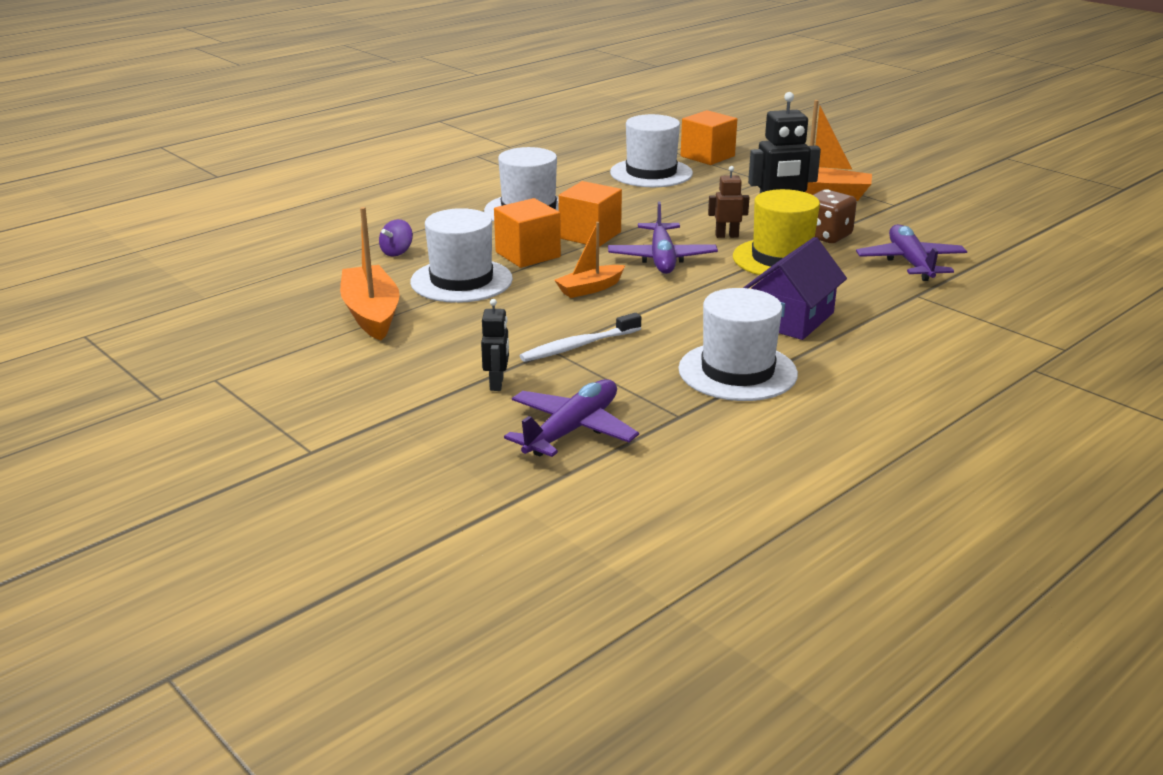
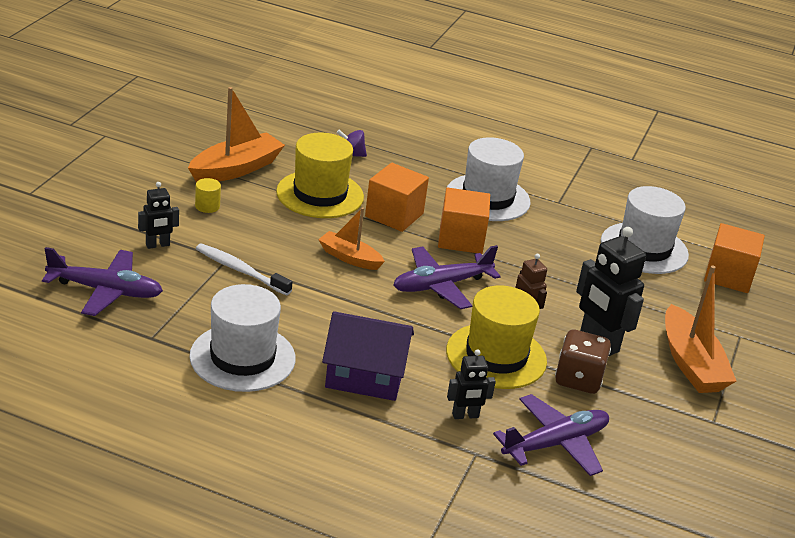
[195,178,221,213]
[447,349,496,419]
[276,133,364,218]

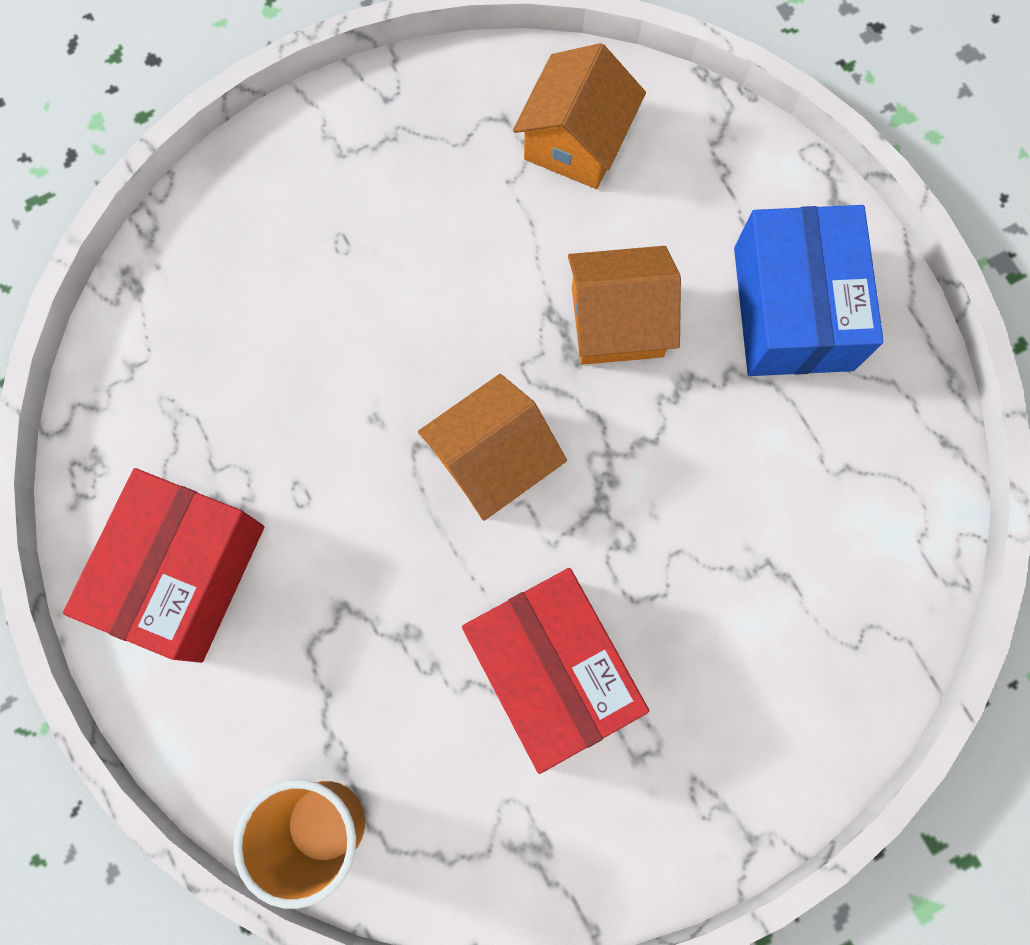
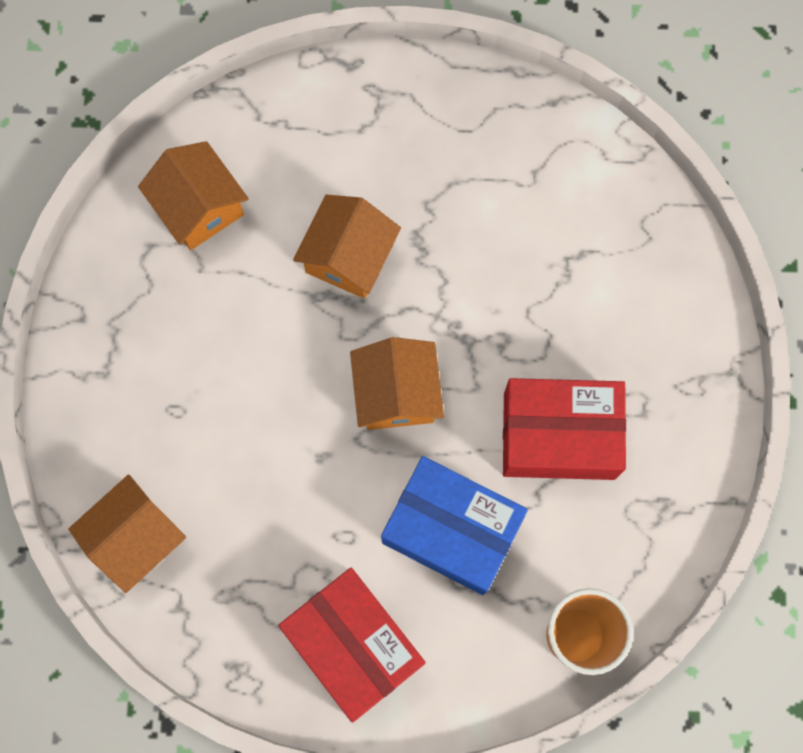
[68,475,186,593]
[381,456,528,595]

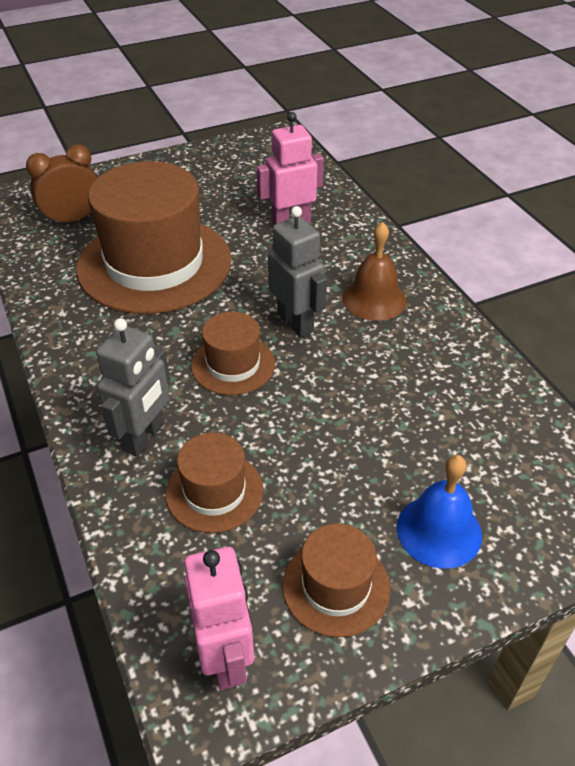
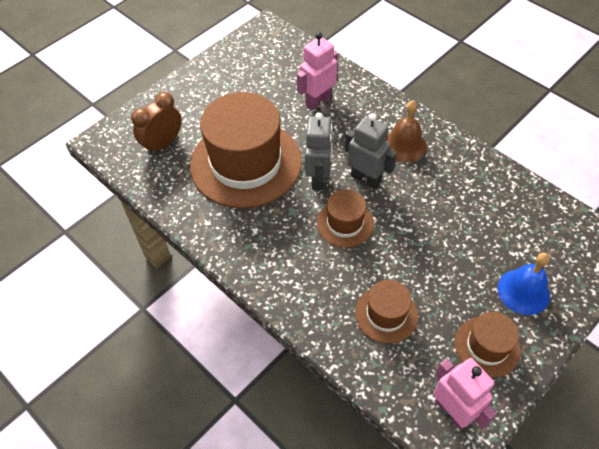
[305,113,333,190]

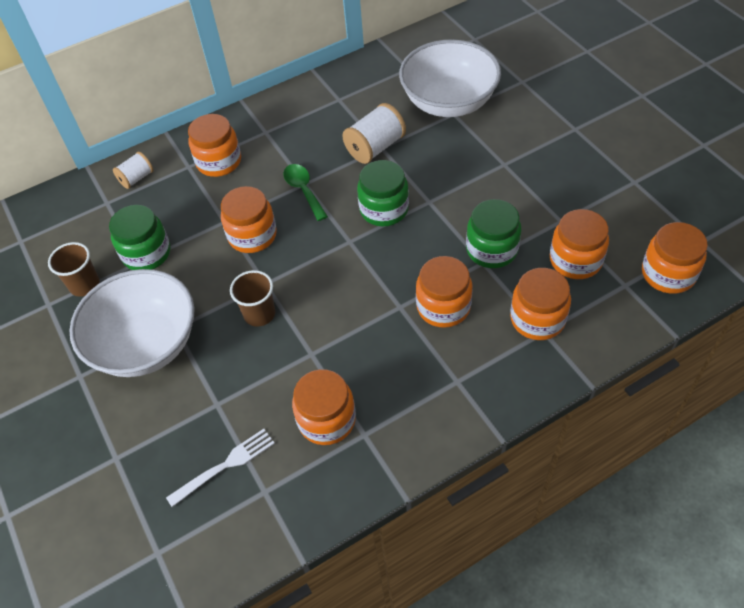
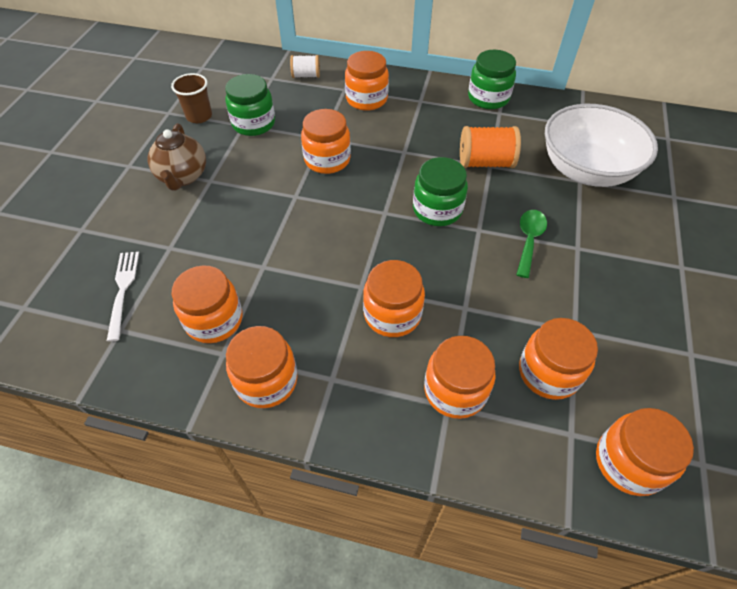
[230,270,275,327] (first image)
[226,326,298,408]
[516,210,547,278]
[468,50,516,109]
[148,123,206,191]
[460,126,521,168]
[107,252,139,341]

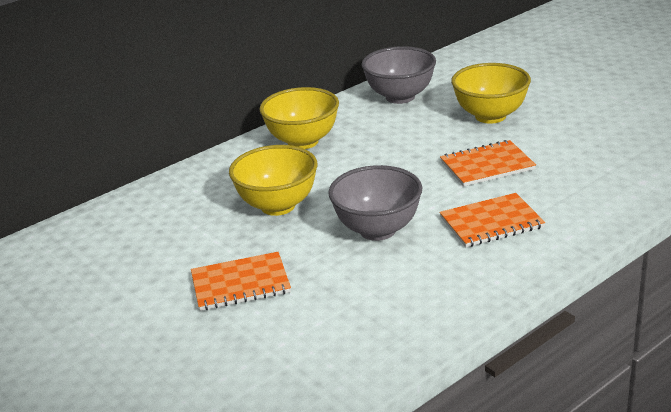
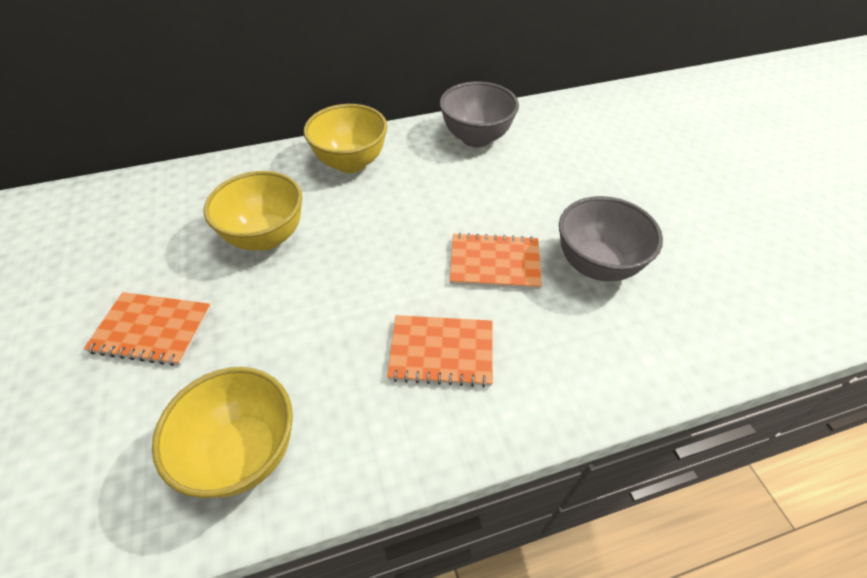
[559,196,663,281]
[152,367,293,498]

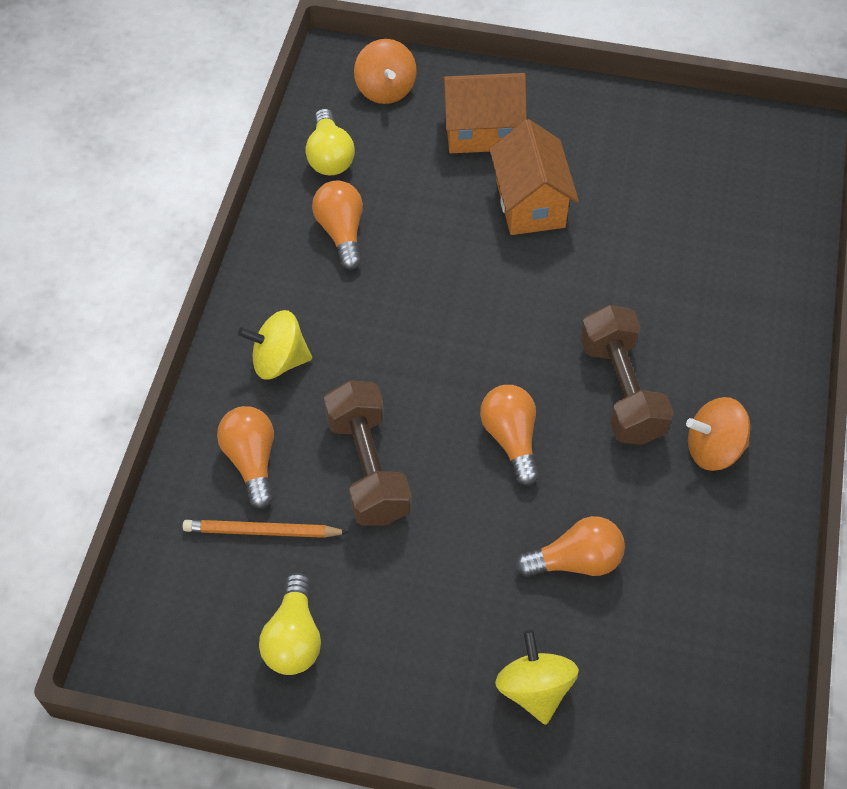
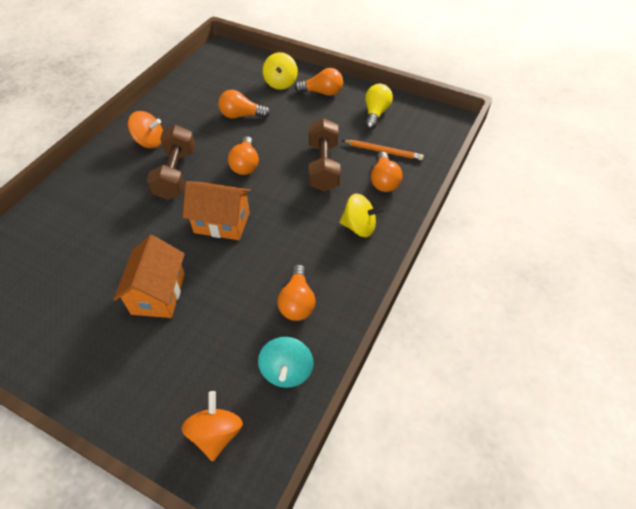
[295,68,343,96]
[183,181,251,240]
[258,337,314,388]

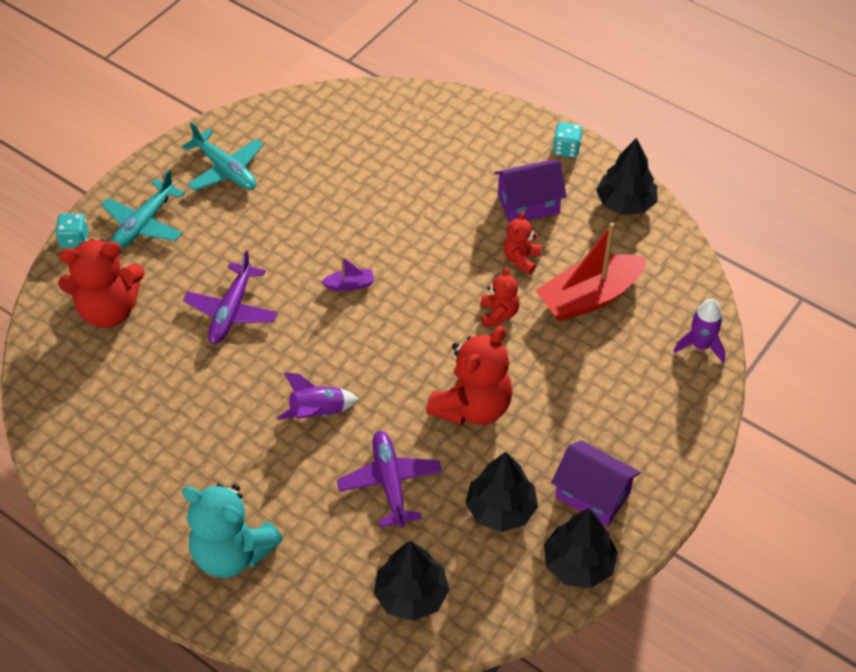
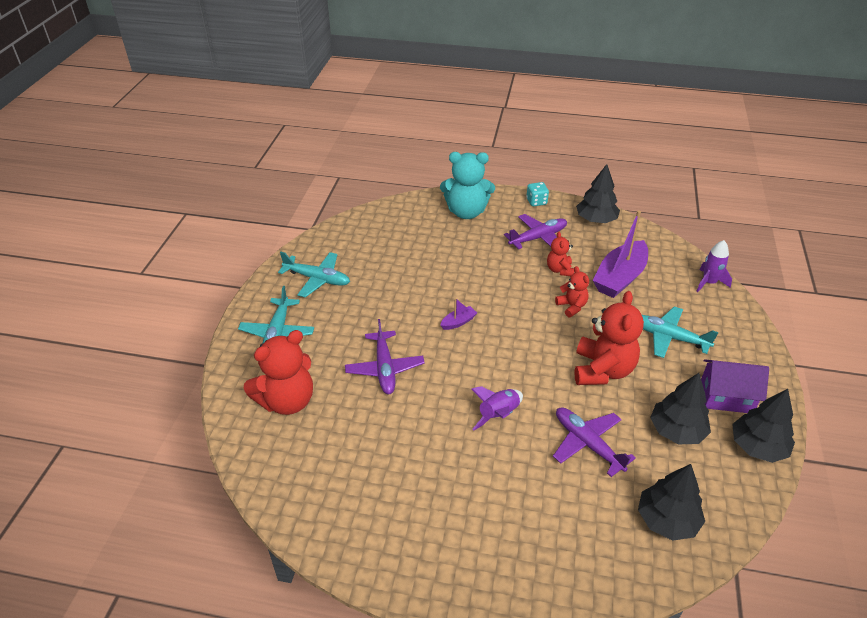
[55,213,89,248] (first image)
[642,307,719,358]
[440,152,495,219]
[504,214,567,249]
[593,210,648,298]

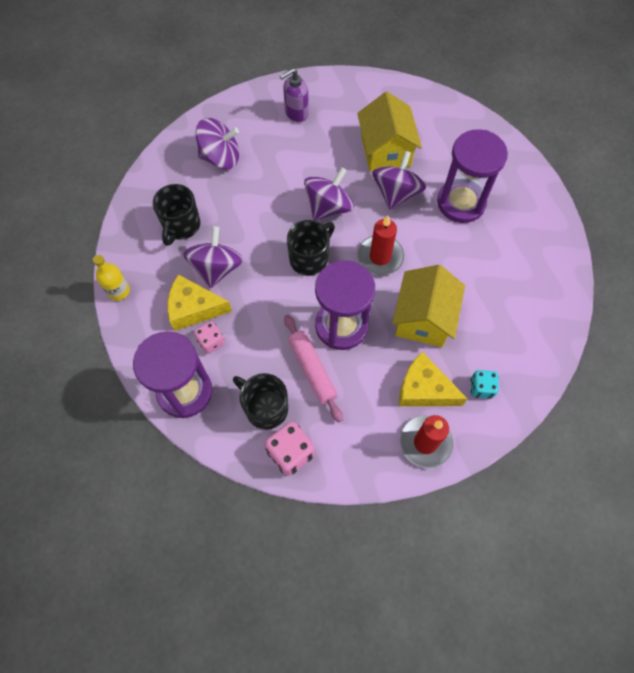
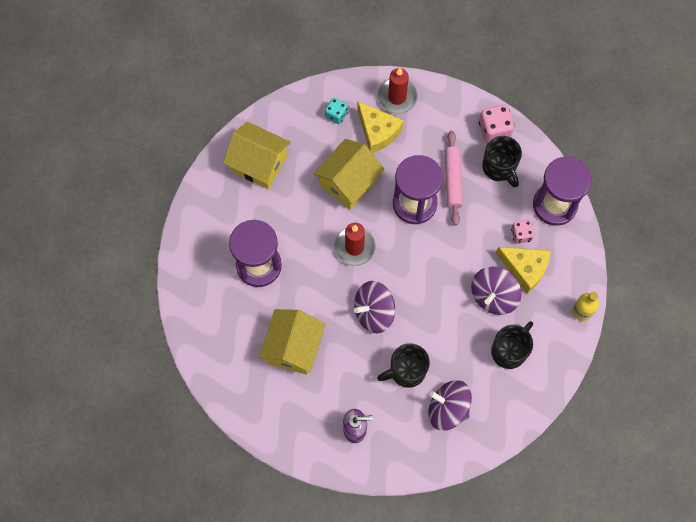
[372,151,426,210] (first image)
[223,122,291,189]
[377,343,430,388]

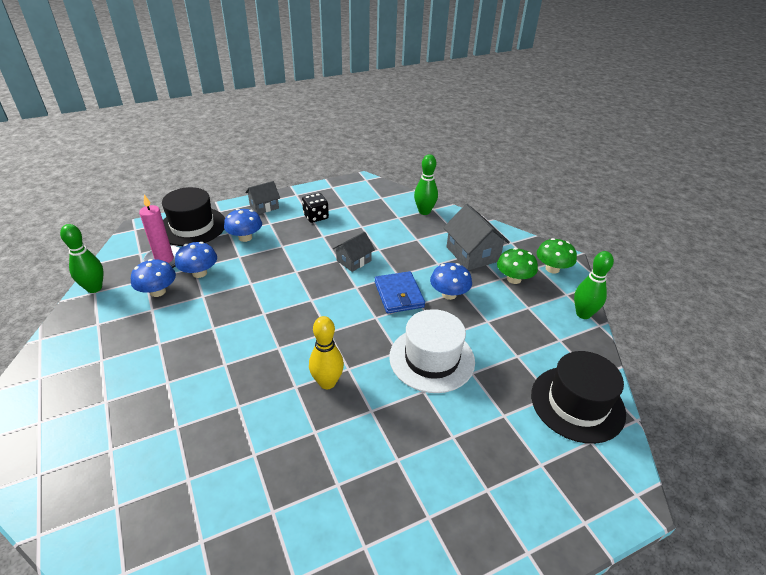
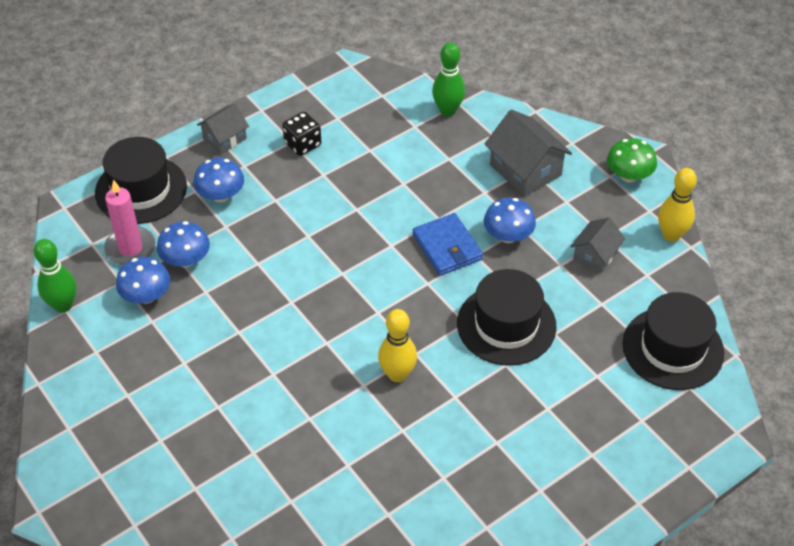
[497,248,538,284] (first image)
[570,218,625,274]
[457,269,557,366]
[658,168,697,242]

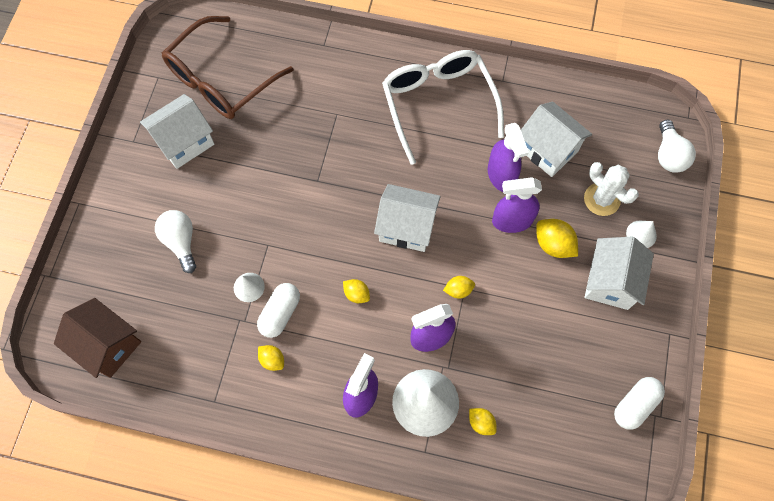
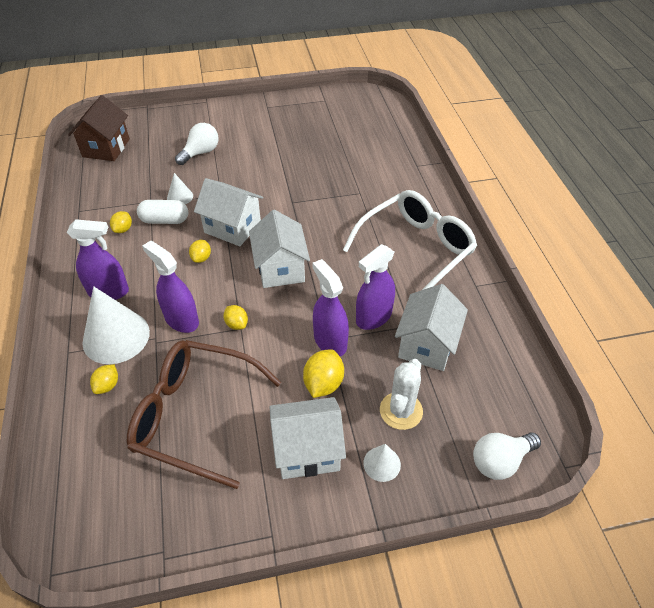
[614,377,665,430] (first image)
[194,178,263,246]
[127,340,281,489]

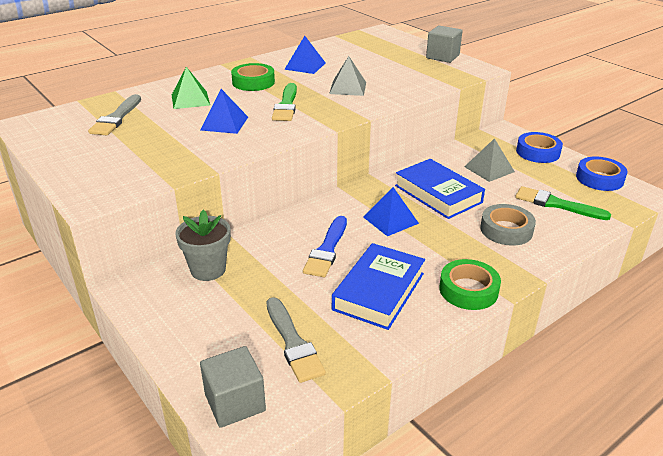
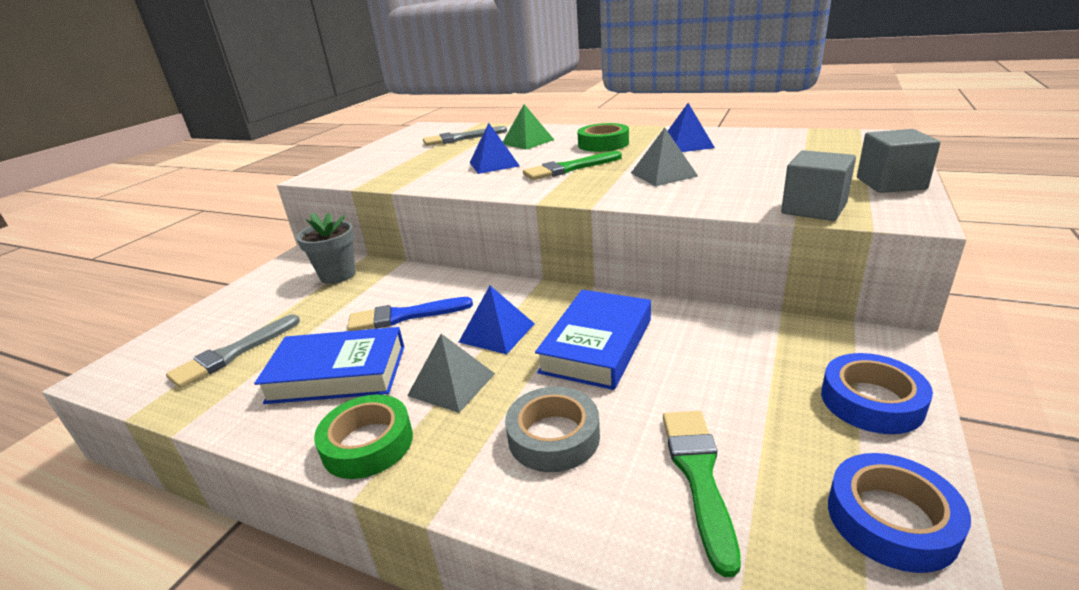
[781,150,856,221]
[407,334,495,413]

